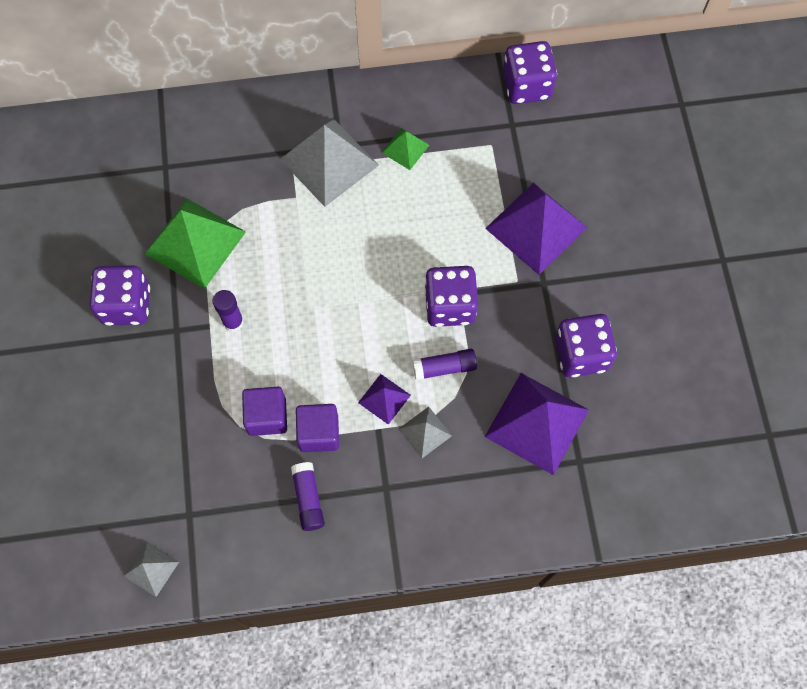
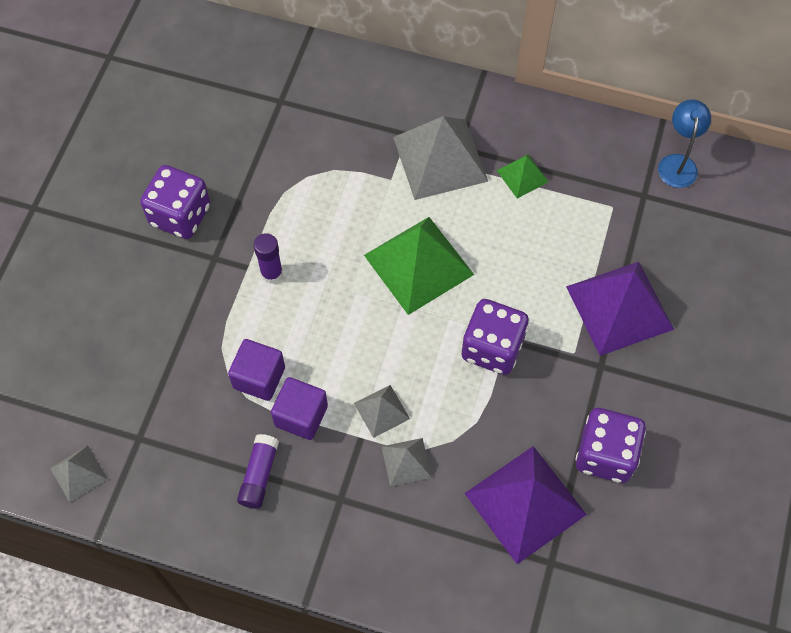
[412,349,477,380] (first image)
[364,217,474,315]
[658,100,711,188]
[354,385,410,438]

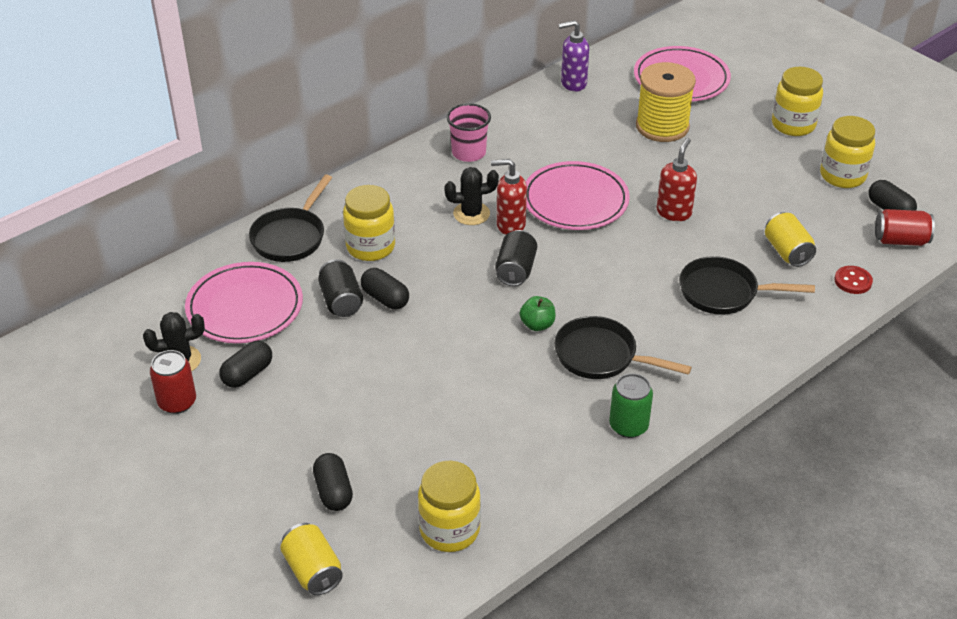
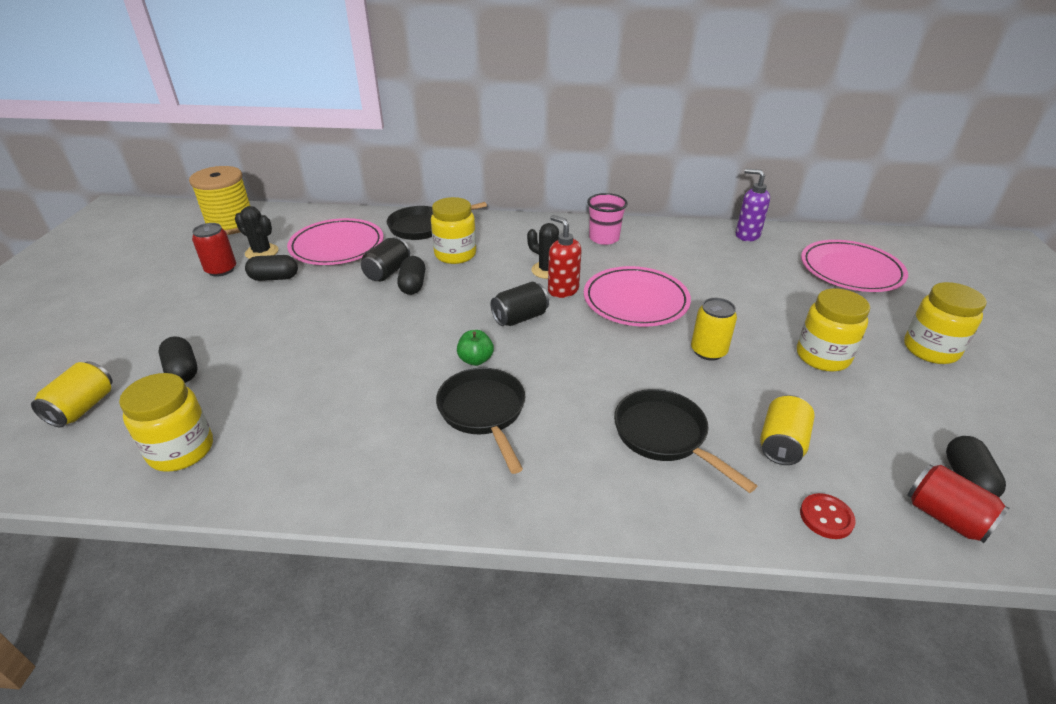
[609,373,653,438] (first image)
[189,166,250,235]
[797,289,870,372]
[691,298,737,361]
[159,336,197,383]

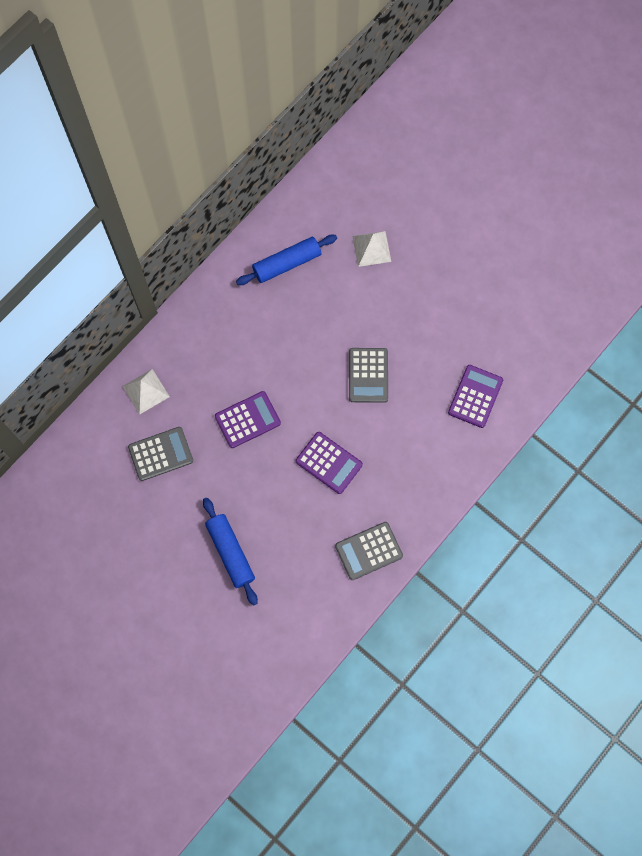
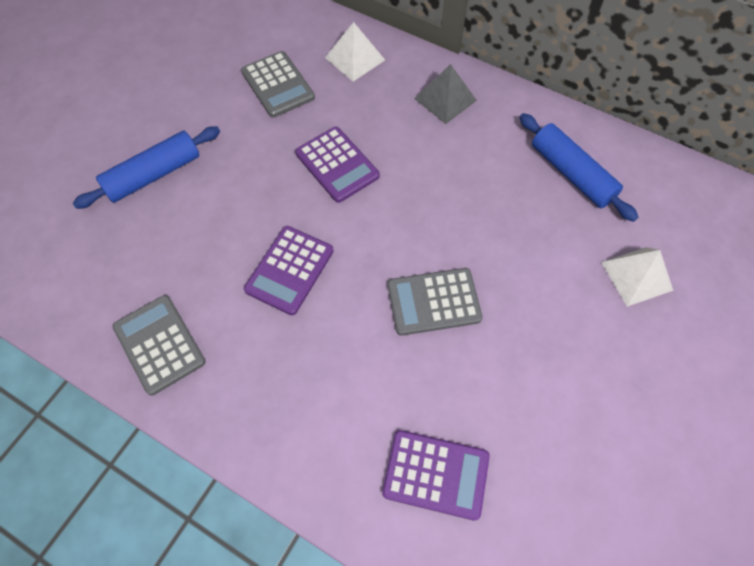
[414,64,477,124]

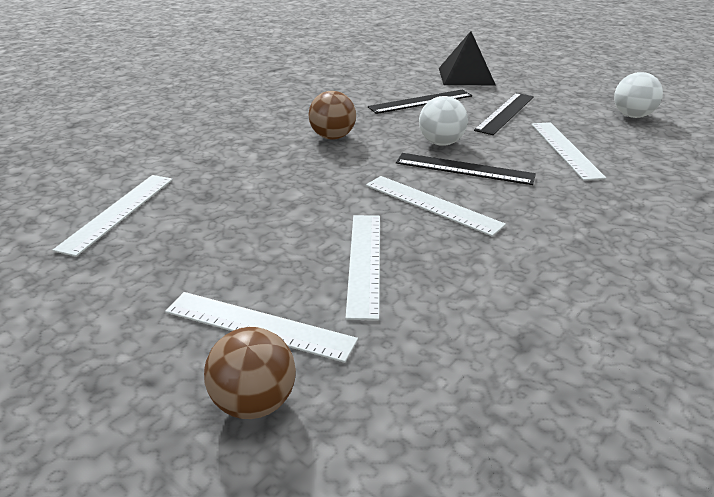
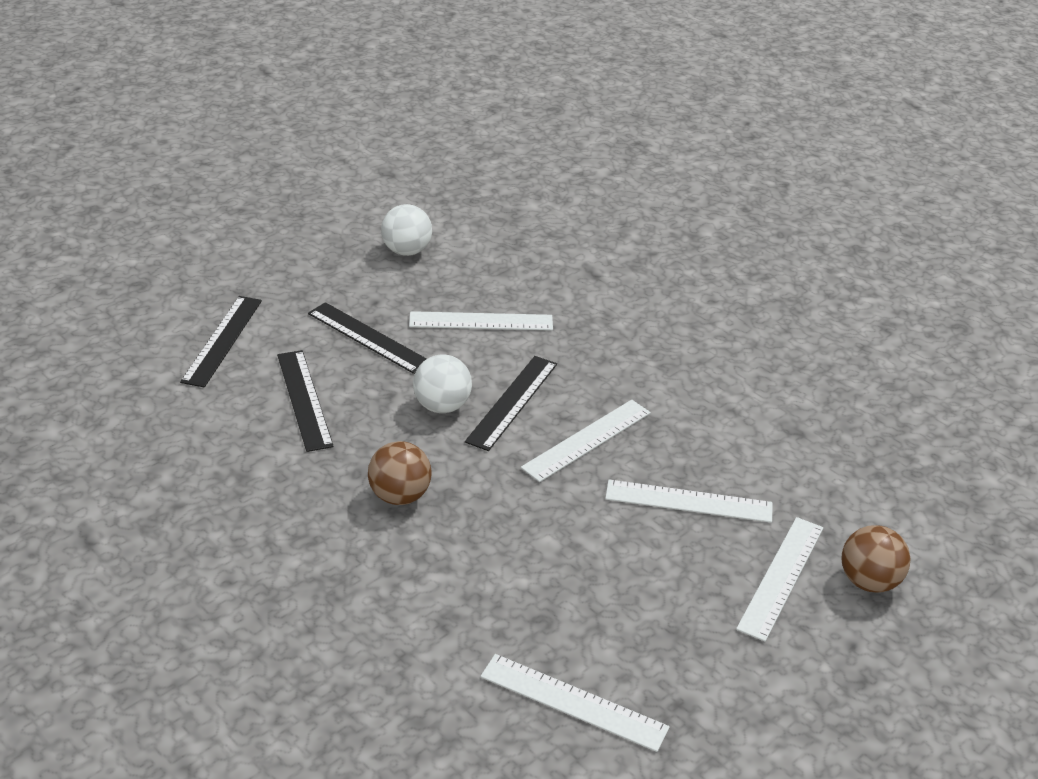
[180,296,262,388]

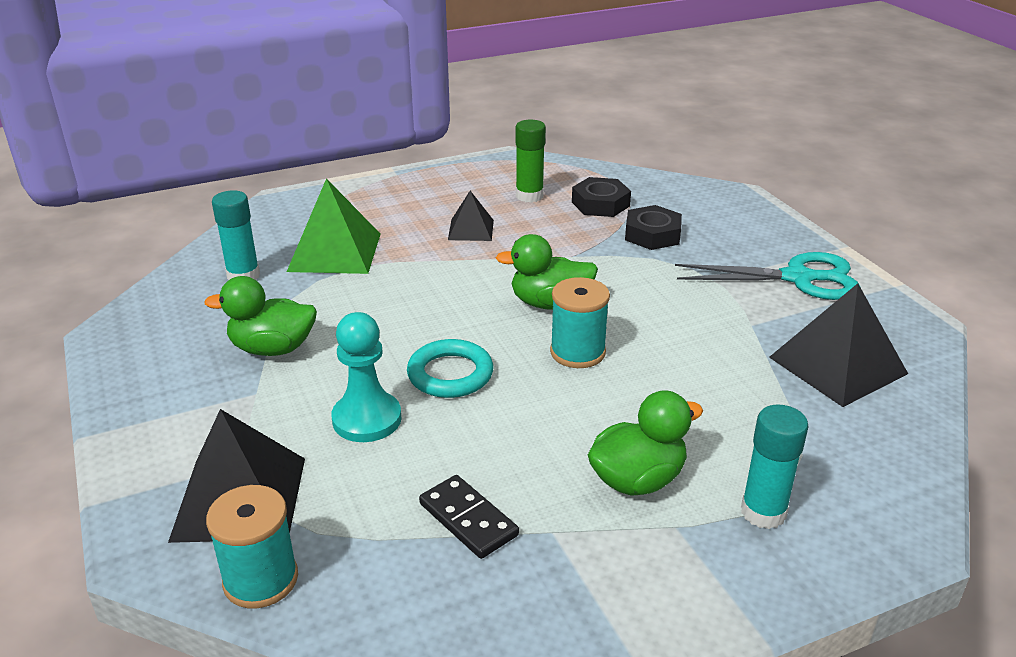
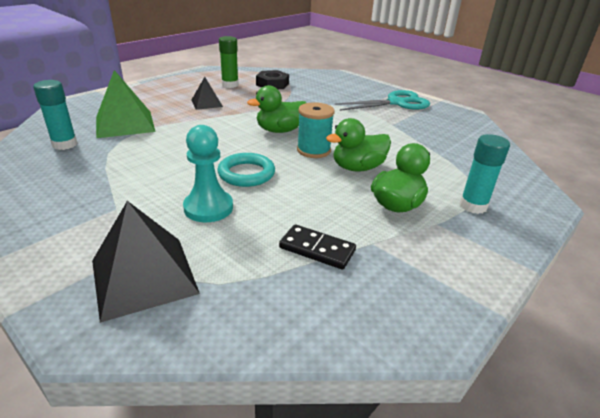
[206,485,298,608] (first image)
[625,205,682,250] (first image)
[769,283,908,407] (first image)
[326,118,391,171]

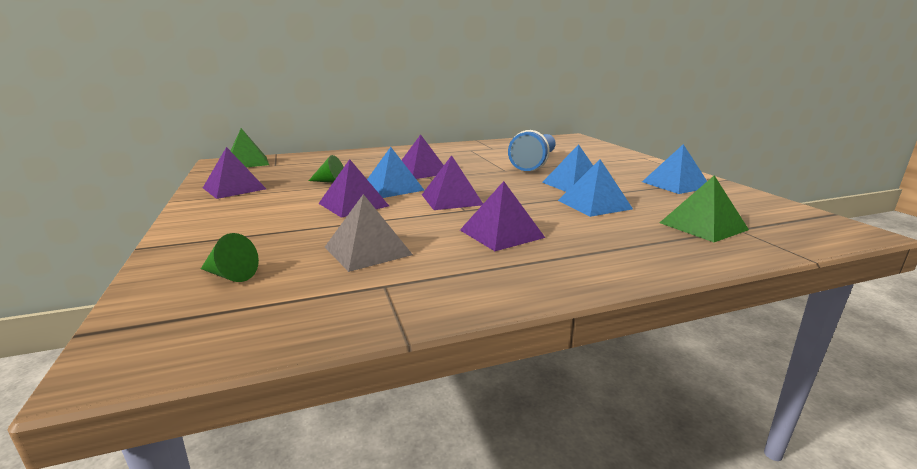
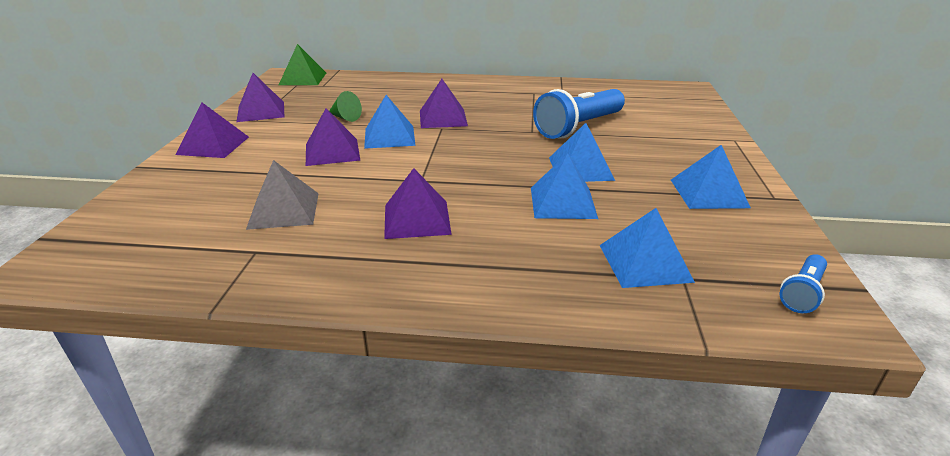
[201,233,259,282] (first image)
[780,254,827,313]
[176,103,249,158]
[600,208,695,288]

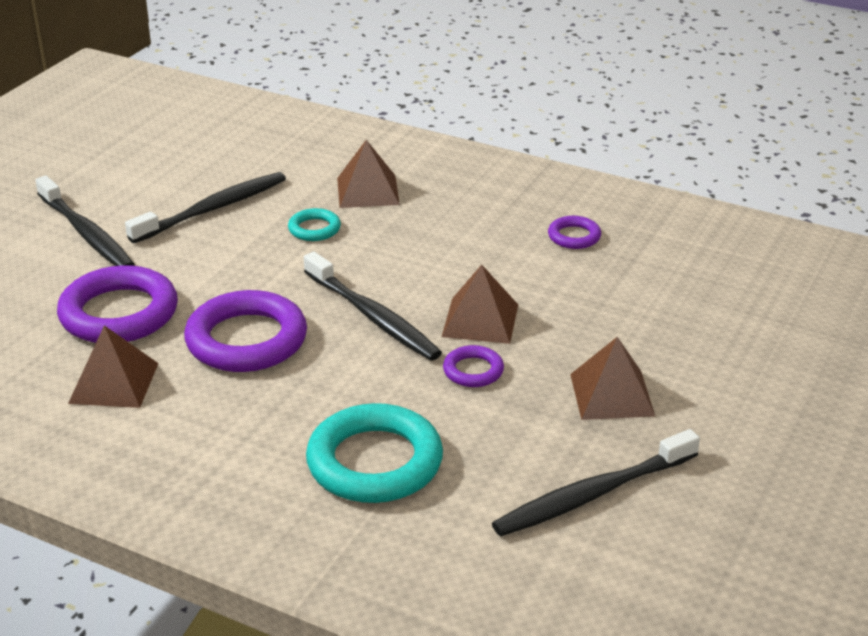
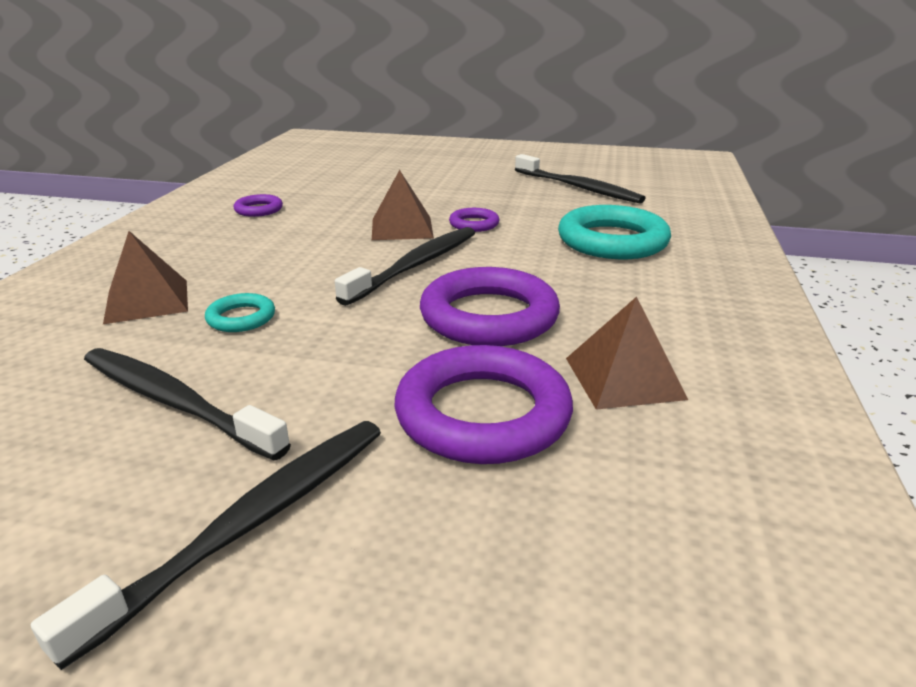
[570,337,655,420] (first image)

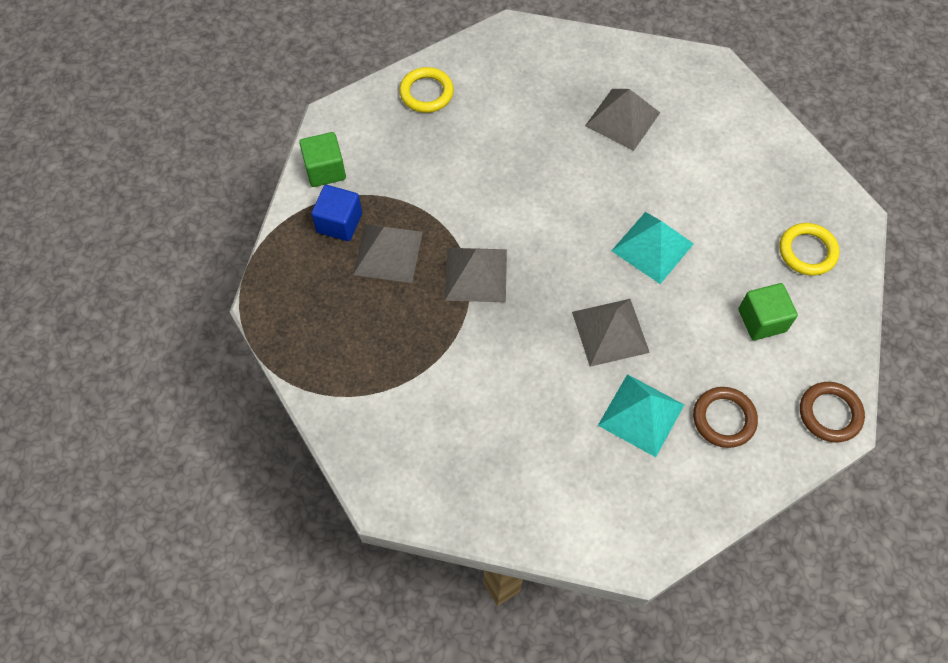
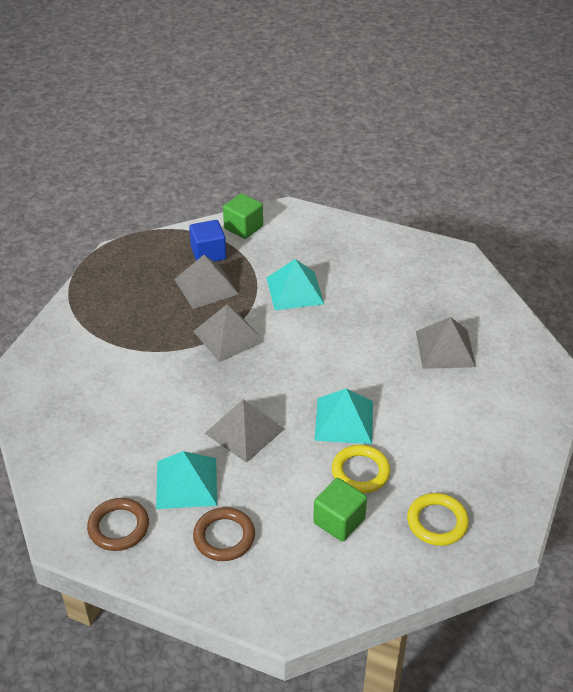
[267,259,324,310]
[332,445,390,493]
[87,498,149,551]

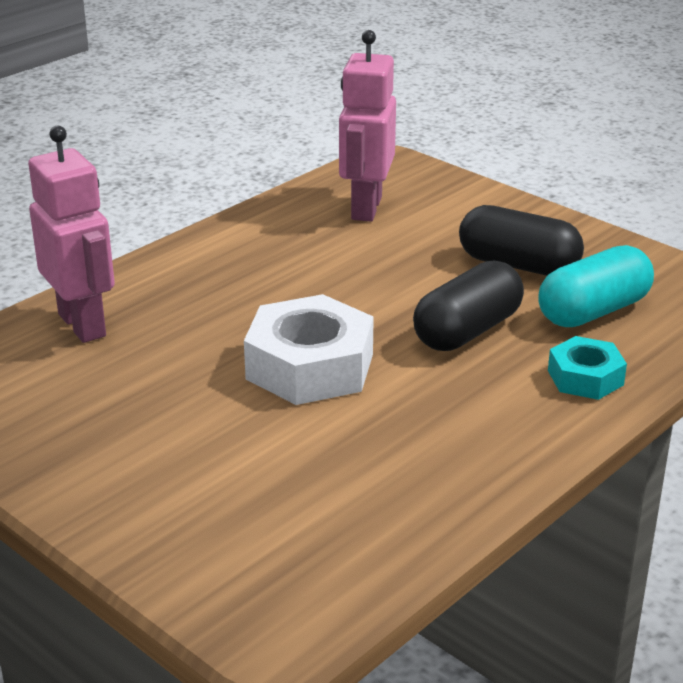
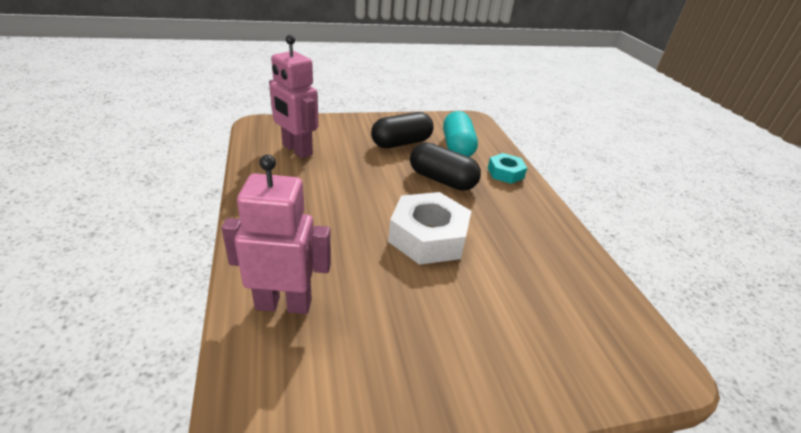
[410,142,481,191]

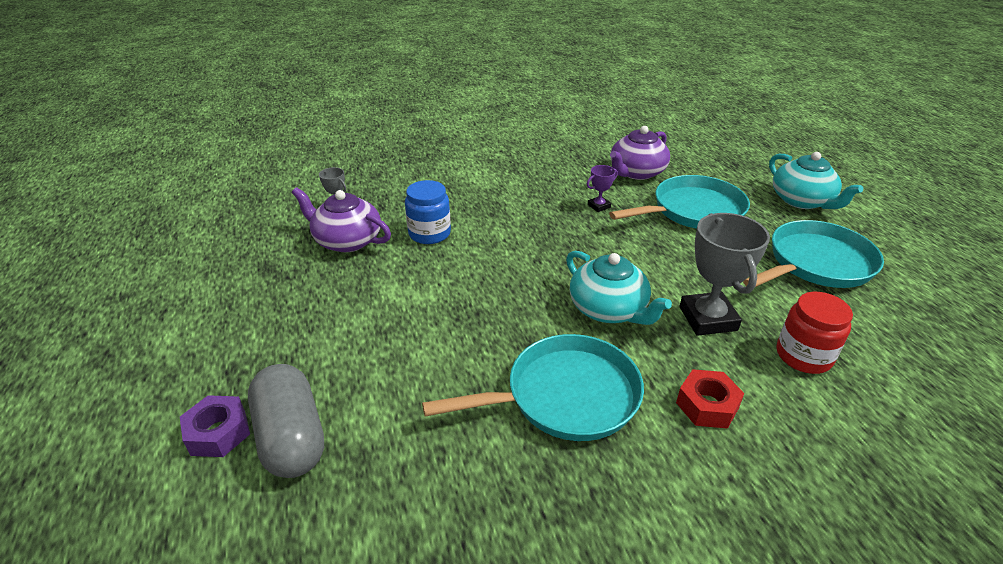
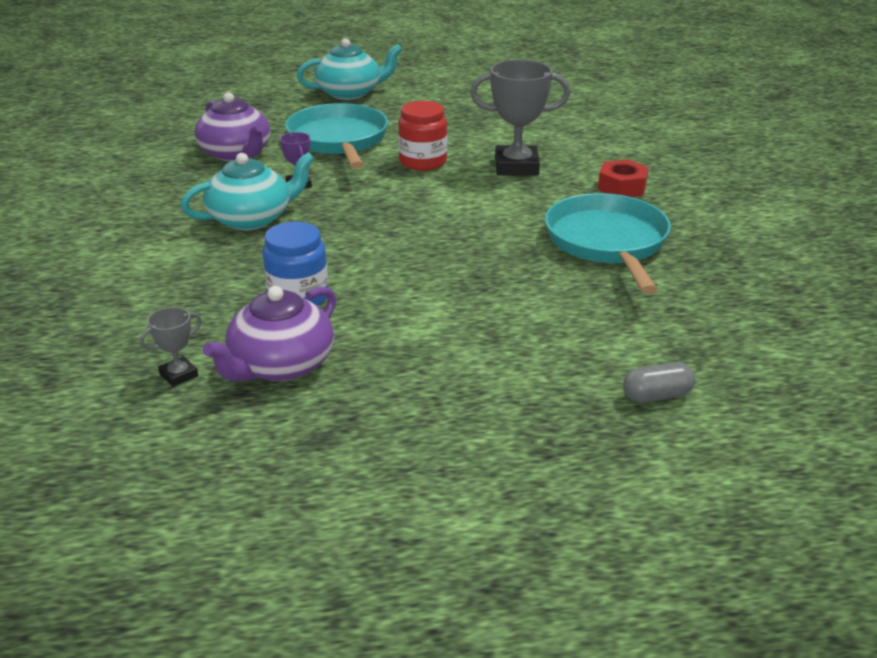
[180,395,250,457] (first image)
[743,220,884,288] (first image)
[181,152,315,230]
[398,101,447,171]
[623,362,695,403]

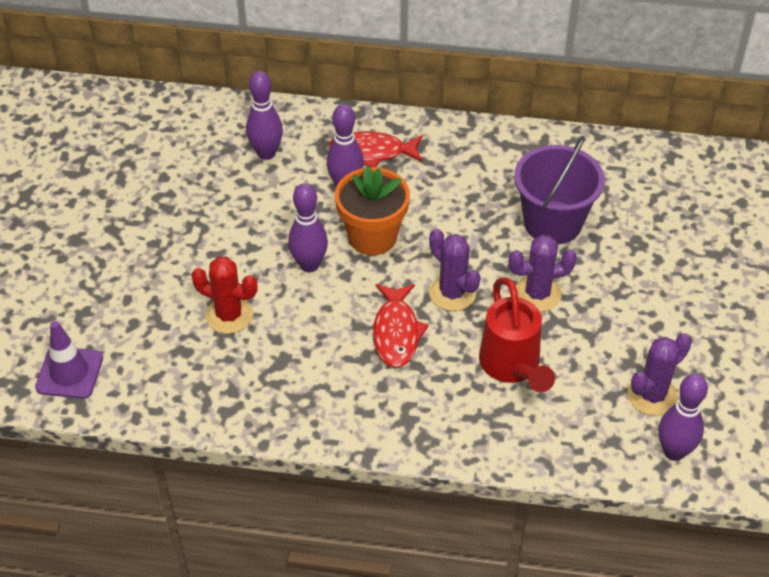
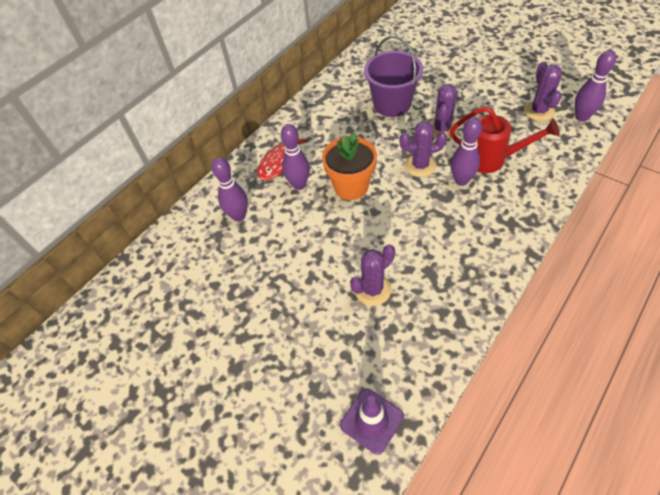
[373,284,429,368] (first image)
[451,117,482,186]
[350,244,395,306]

